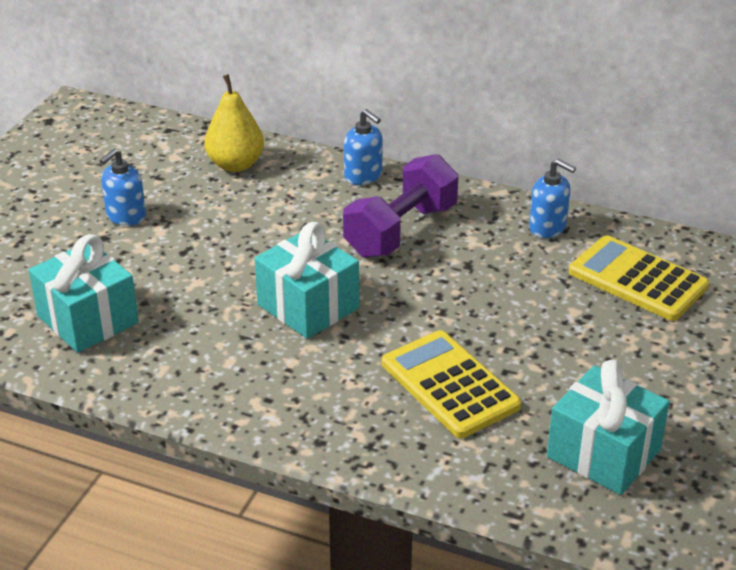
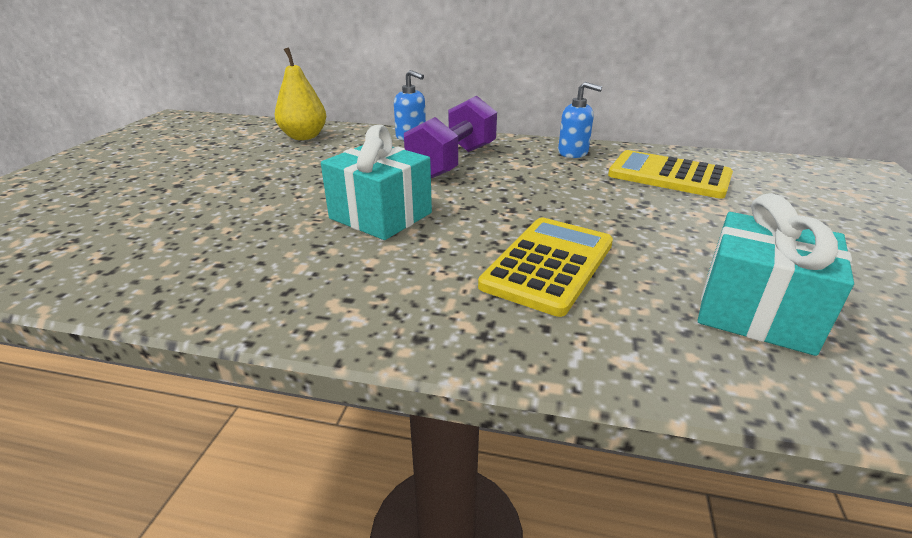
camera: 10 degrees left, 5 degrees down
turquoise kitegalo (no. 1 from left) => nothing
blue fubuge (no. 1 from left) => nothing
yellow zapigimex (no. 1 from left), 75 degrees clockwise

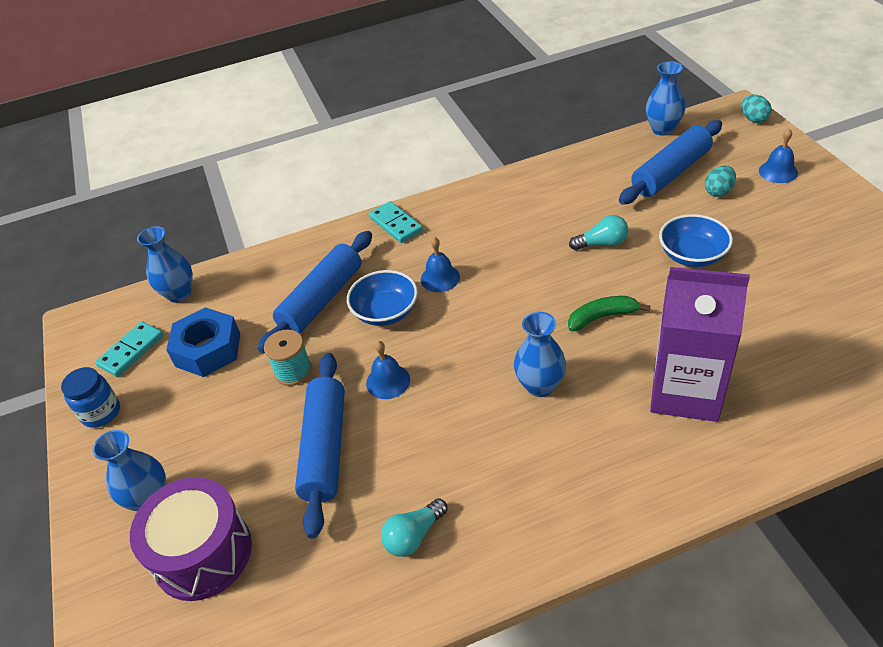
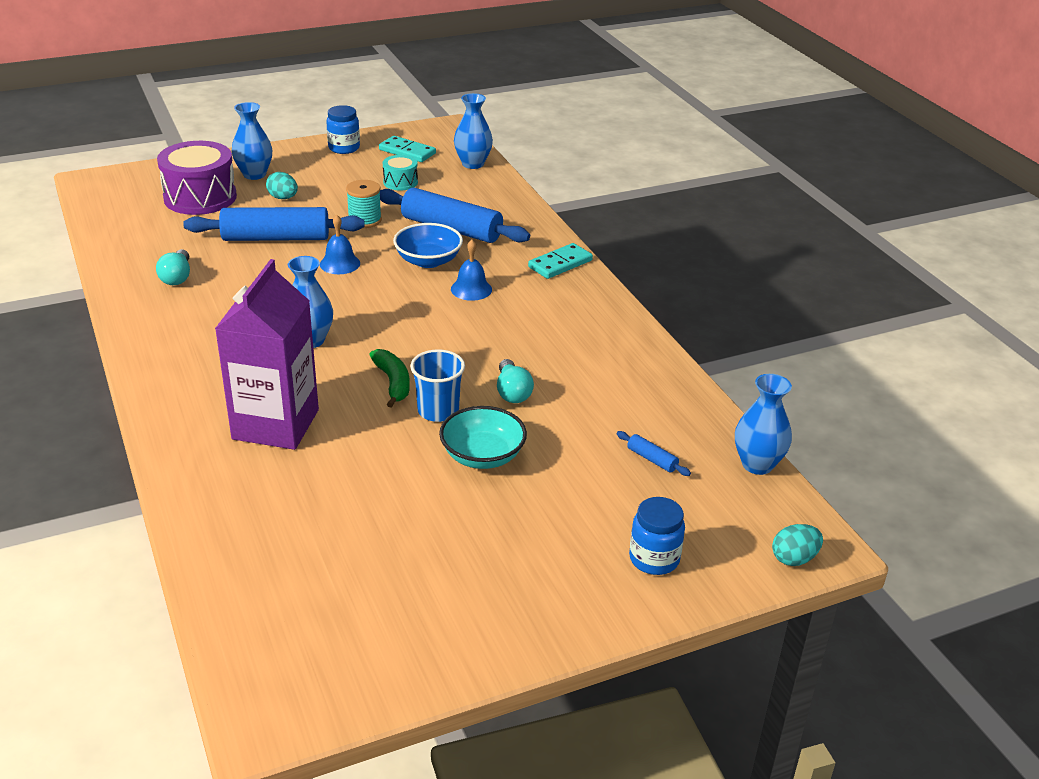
camera: 80 degrees right, 10 degrees down
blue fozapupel => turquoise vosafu
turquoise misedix (no. 1 from left), 135 degrees counterclockwise
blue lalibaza (no. 3 from left), x0.40
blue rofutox (no. 2 from left) => turquoise rofutox
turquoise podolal (no. 1 from left), relocated
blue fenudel (no. 3 from left) => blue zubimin (no. 2 from left)
nothing => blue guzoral

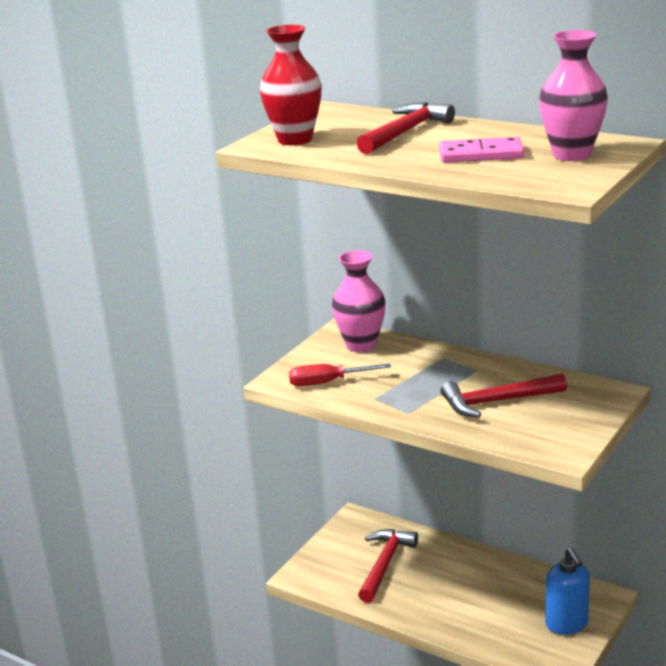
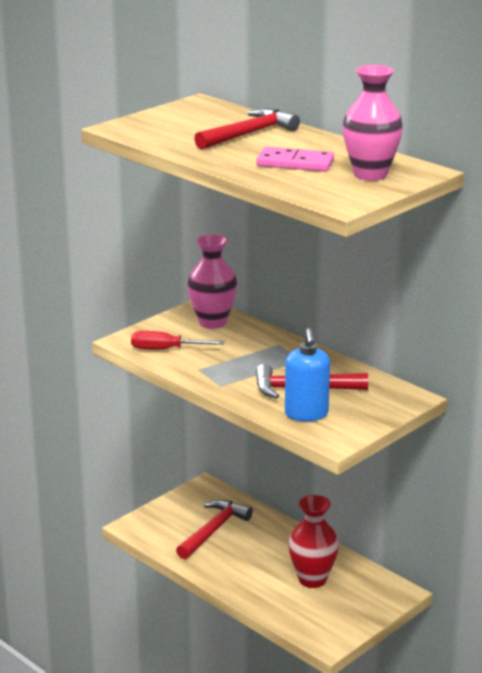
camera: 10 degrees right, 0 degrees up
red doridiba, relocated
blue fubuge, relocated

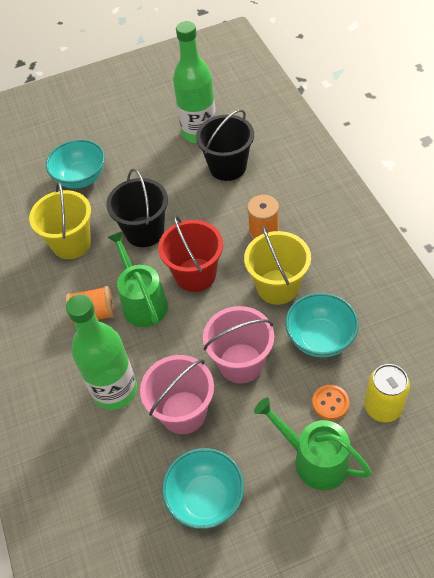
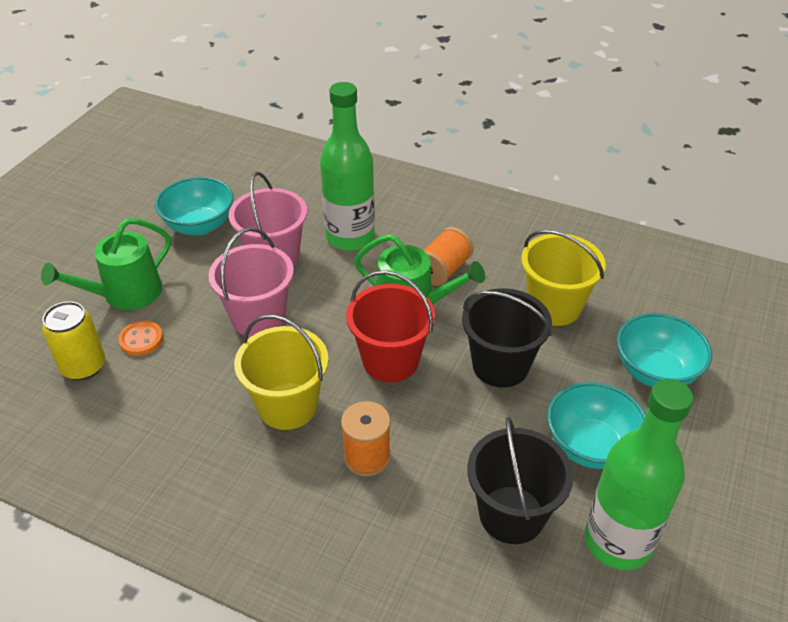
camera: 130 degrees right, 10 degrees down
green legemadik (no. 2 from left in the first image) => green legemadik (no. 1 from left), 150 degrees clockwise
turquoise rofutox (no. 3 from left in the first image) => turquoise rofutox (no. 2 from left), relocated

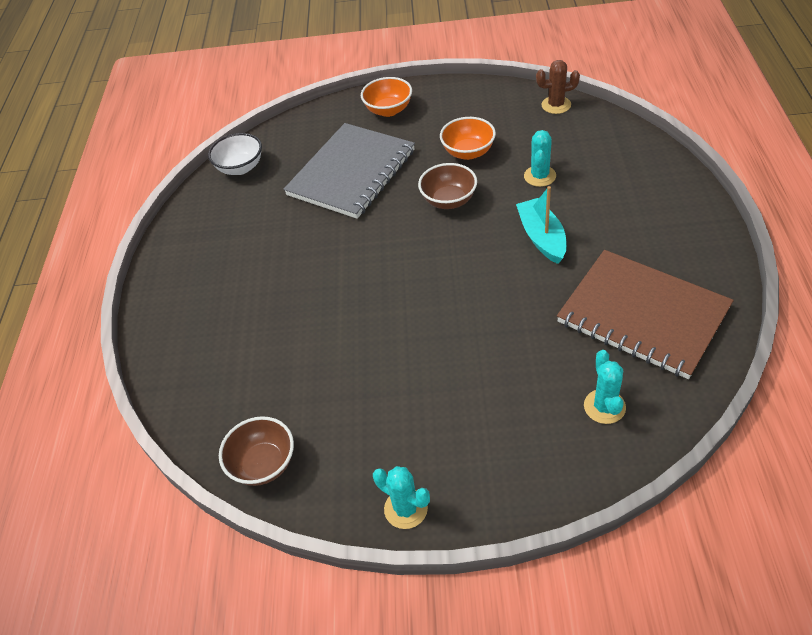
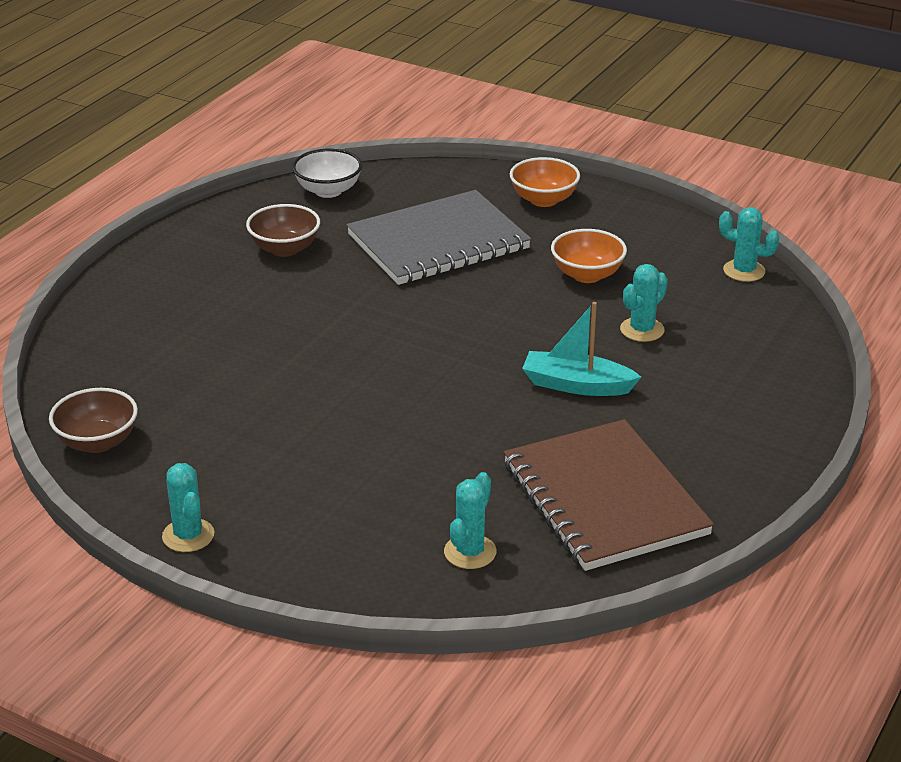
camera: 25 degrees right, 15 degrees down
brown rofutox (no. 2 from left), relocated
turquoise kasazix, 90 degrees counterclockwise
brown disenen => turquoise disenen (no. 4 from left)

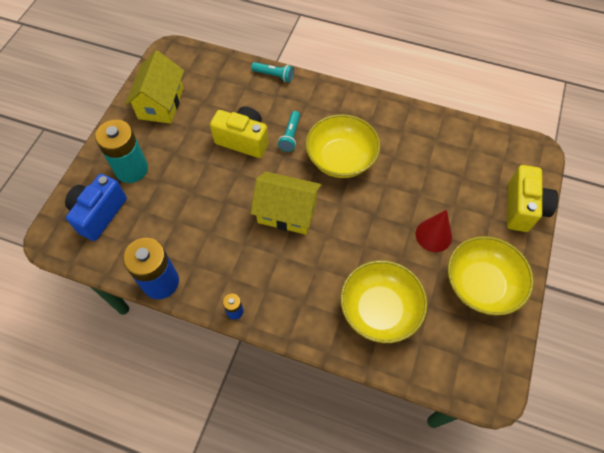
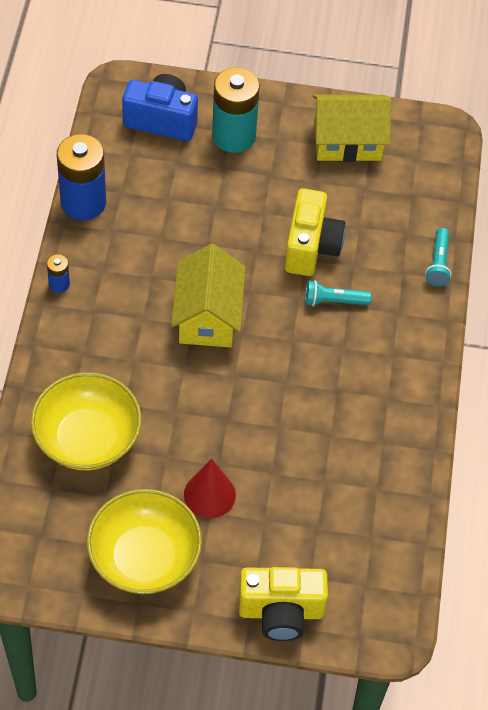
camera: 75 degrees right, 5 degrees down
yellow rofutox (no. 1 from left) => nothing

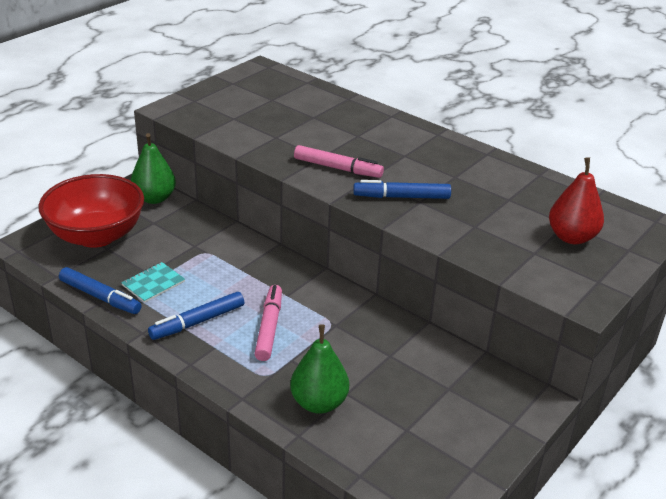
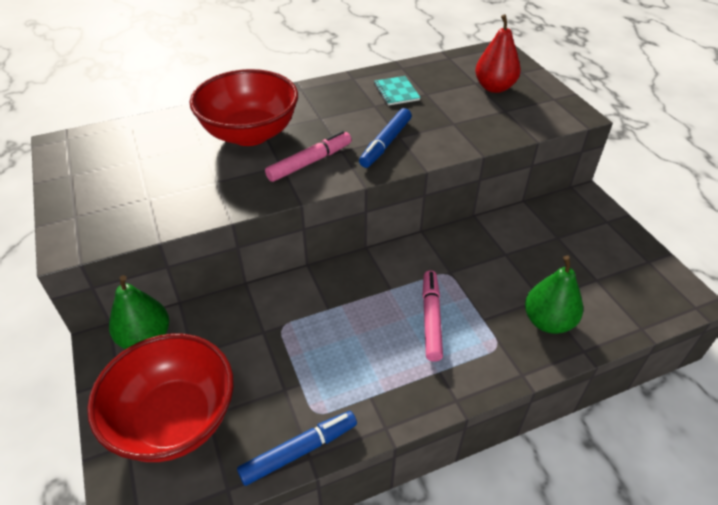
camera: 60 degrees left, 10 degrees up
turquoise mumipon, relocated
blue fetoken (no. 2 from left) => nothing
pink fetoken (no. 1 from left in the first image) => pink fetoken (no. 2 from left), 60 degrees clockwise
nothing => red rofutox (no. 2 from left)

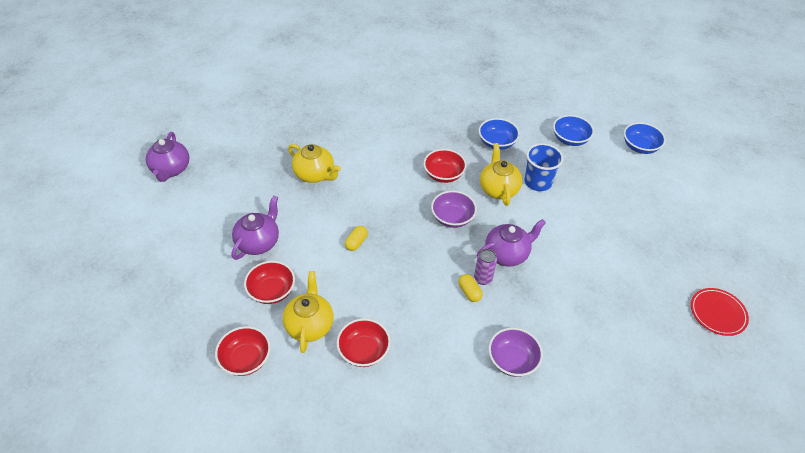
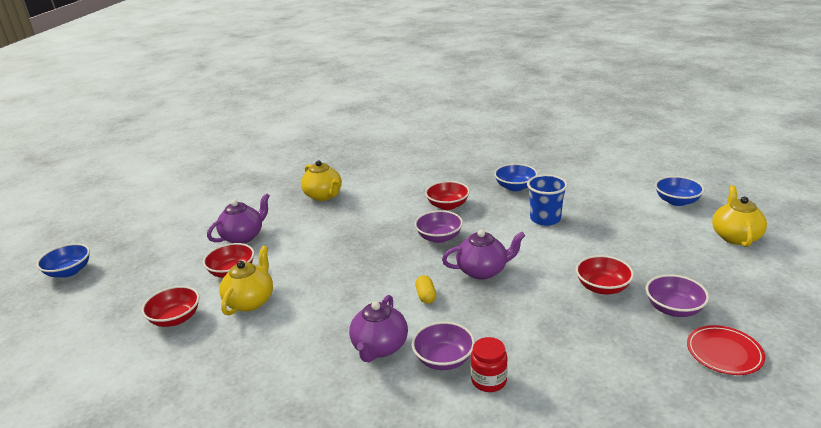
camera: 20 degrees right, 20 degrees down
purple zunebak (no. 1 from left in the first image) => purple zunebak (no. 2 from left), relocated
red rofutox (no. 3 from left in the first image) => red rofutox (no. 4 from left), relocated
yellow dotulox (no. 1 from left) => nothing
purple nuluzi => nothing
yellow zunebak (no. 3 from left), relocated
blue rofutox (no. 2 from left in the first image) => blue rofutox (no. 1 from left), relocated
nothing => red zubimin
nothing => purple rofutox (no. 3 from left)

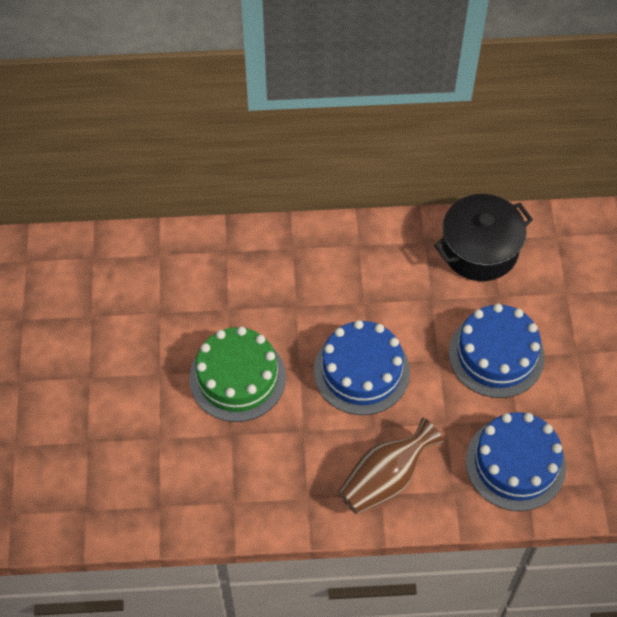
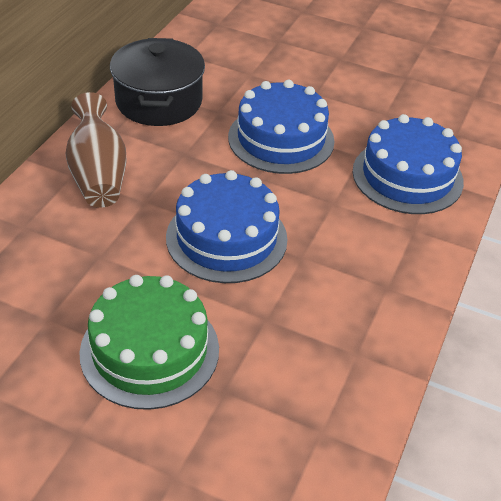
camera: 65 degrees left, 15 degrees down
brown doridiba, relocated

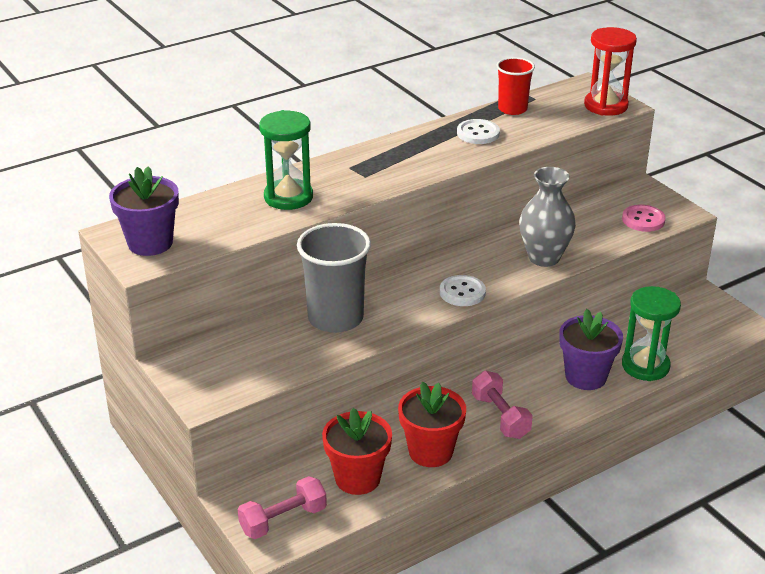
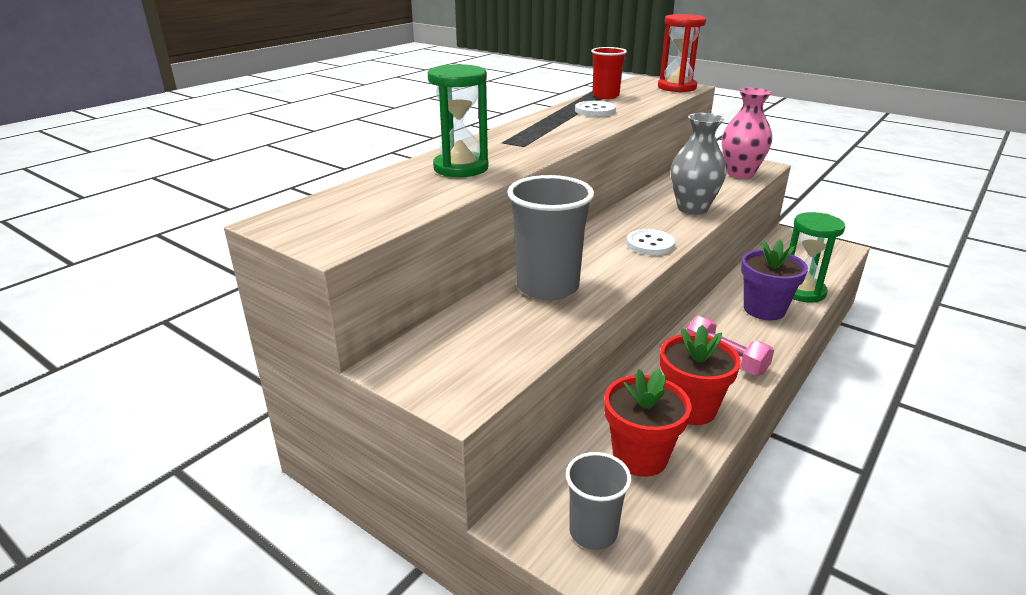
camera: 20 degrees left, 5 degrees down
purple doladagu (no. 1 from left) => nothing
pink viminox (no. 1 from left) => grey guzoral (no. 2 from left)
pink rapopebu => pink doridiba

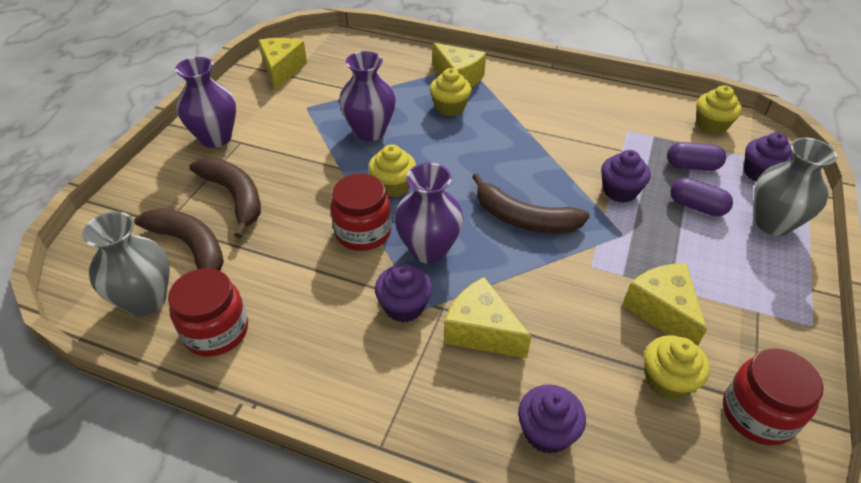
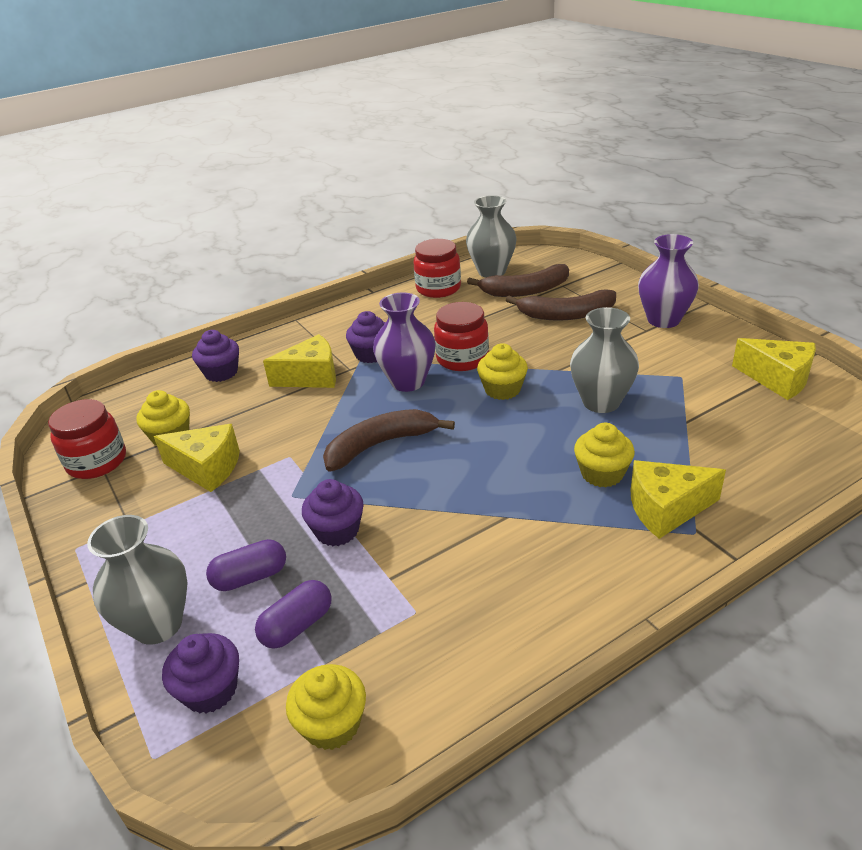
camera: 130 degrees right, 10 degrees down
purple doridiba (no. 2 from left) => grey doridiba (no. 3 from left)

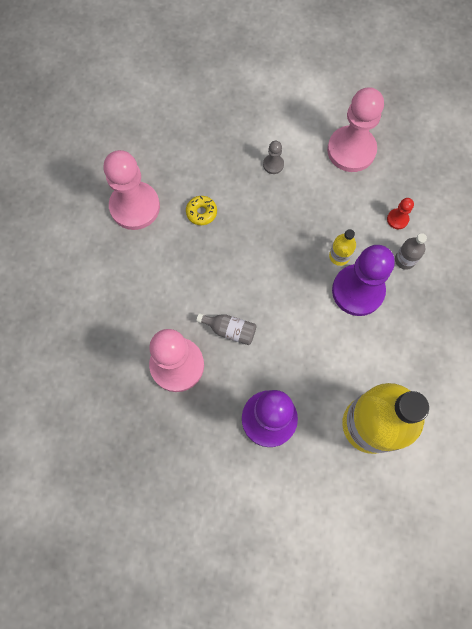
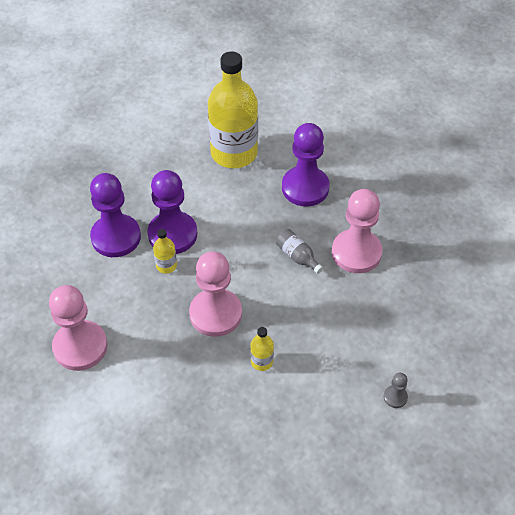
camera: 150 degrees left, 20 degrees down
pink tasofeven (no. 1 from left in the first image) => pink tasofeven (no. 2 from left), relocated
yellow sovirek => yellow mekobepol (no. 3 from left)
grey tasofeven, relocated
red tasofeven => nothing
grey mekobepol (no. 2 from left) => purple tasofeven (no. 1 from left)

